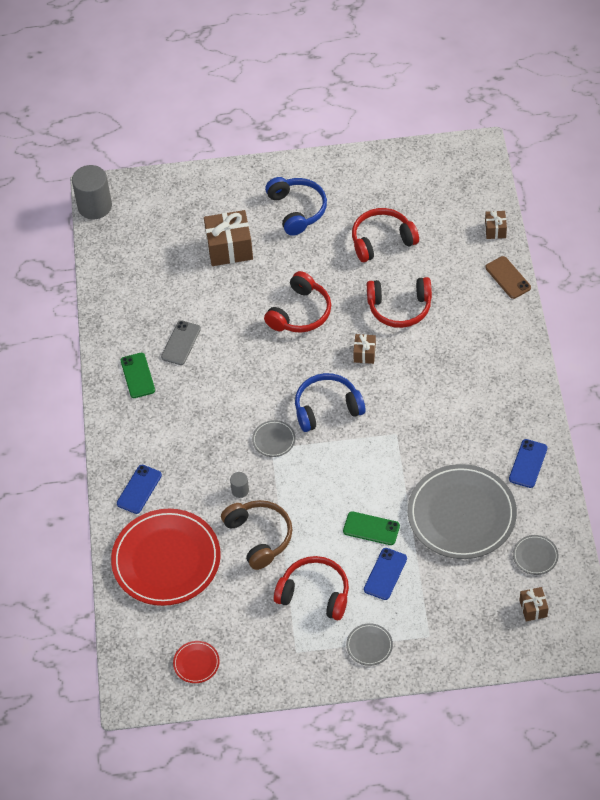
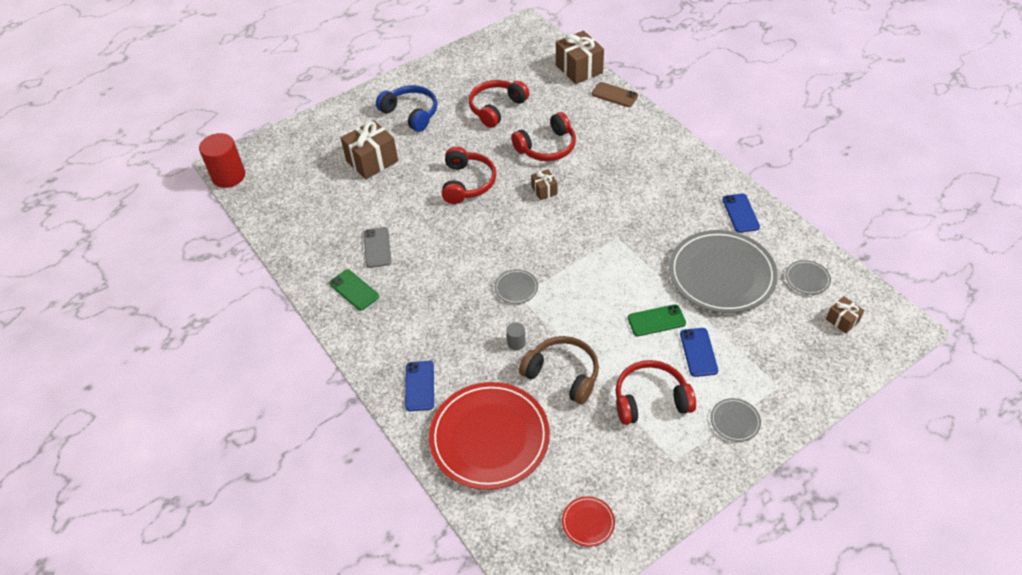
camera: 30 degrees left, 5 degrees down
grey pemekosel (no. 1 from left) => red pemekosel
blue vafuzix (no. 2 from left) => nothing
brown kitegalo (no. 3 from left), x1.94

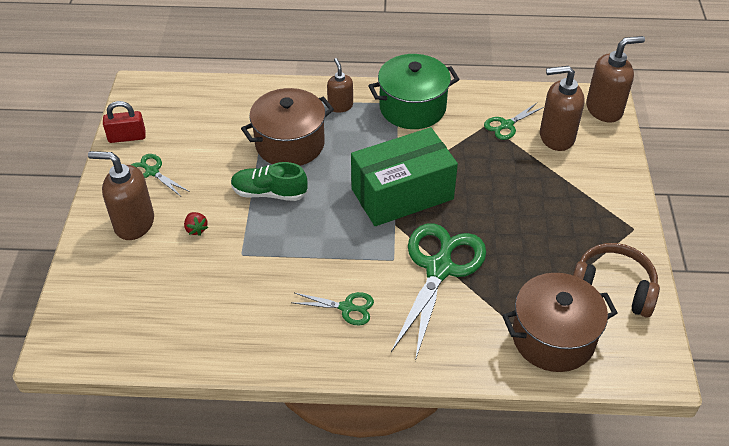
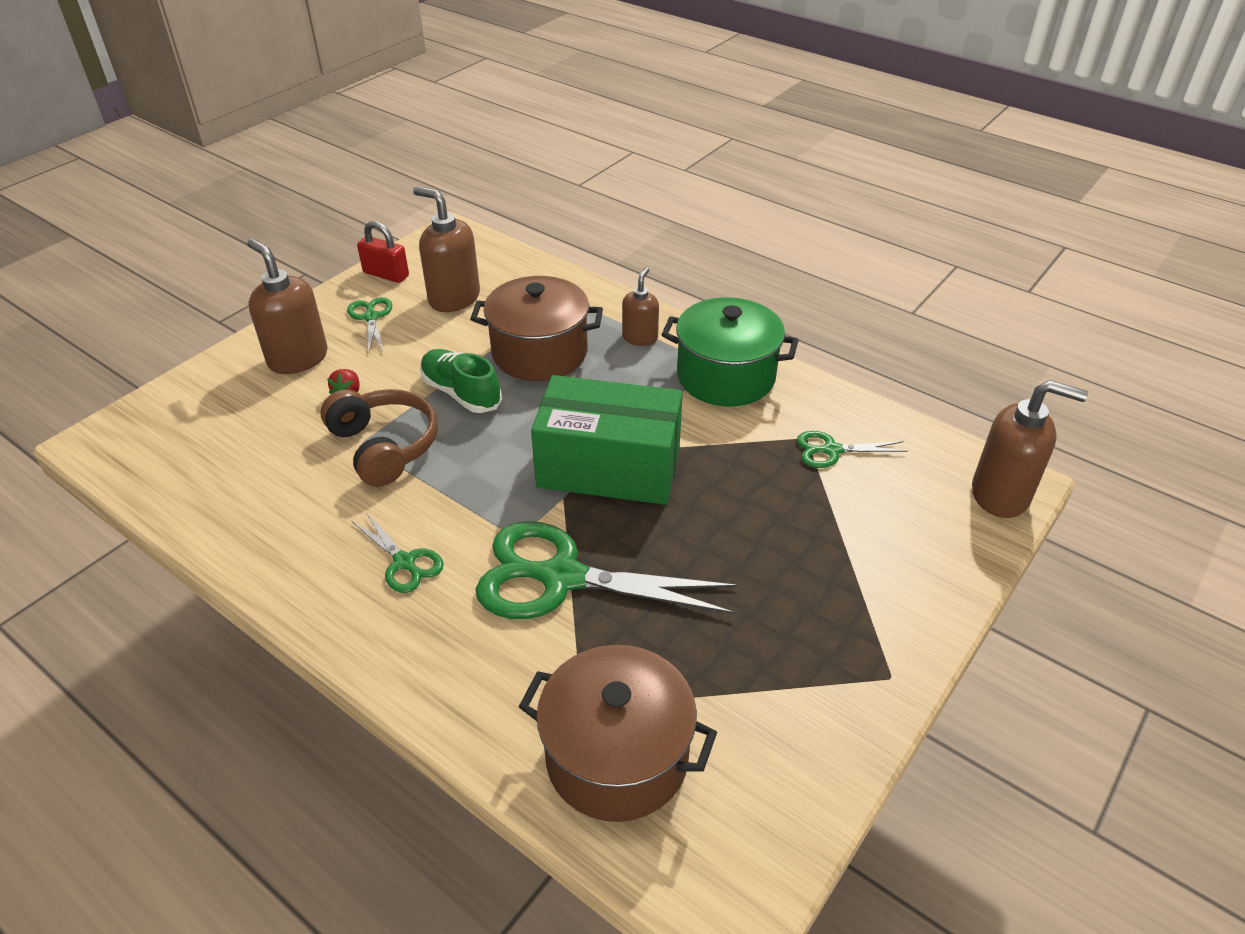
camera: 35 degrees right, 5 degrees down
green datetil (no. 3 from left), 135 degrees counterclockwise
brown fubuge (no. 3 from left in the first image) => brown fubuge (no. 2 from left), relocated
brown vafuzix, relocated

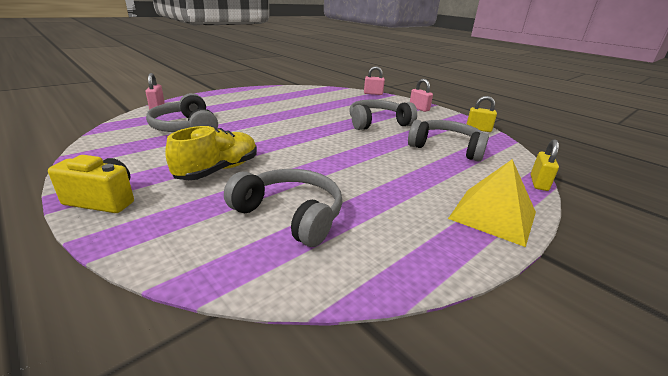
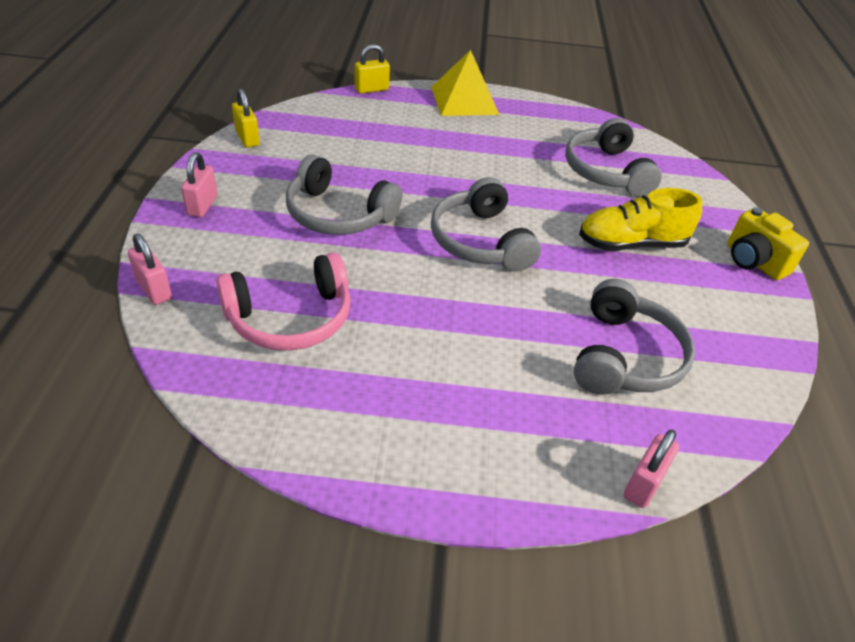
camera: 135 degrees left, 15 degrees up
grey vafuzix (no. 4 from left in the first image) => grey vafuzix (no. 2 from left), relocated
nothing => pink vafuzix

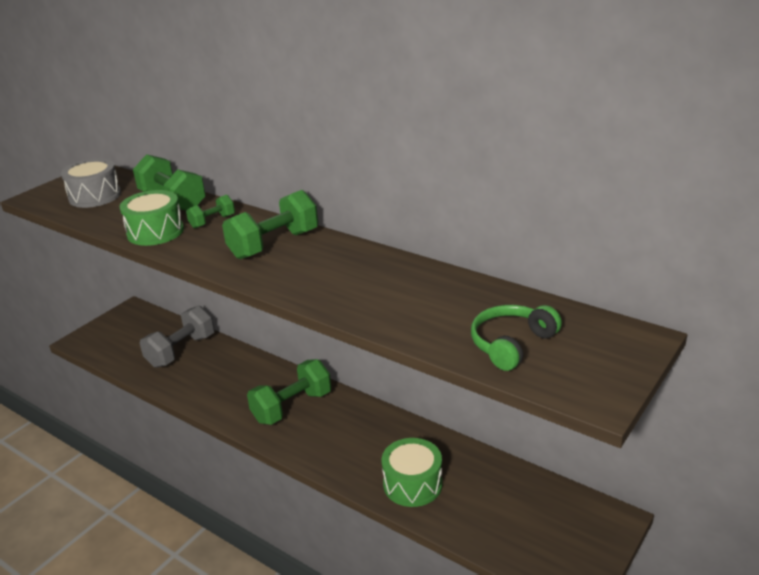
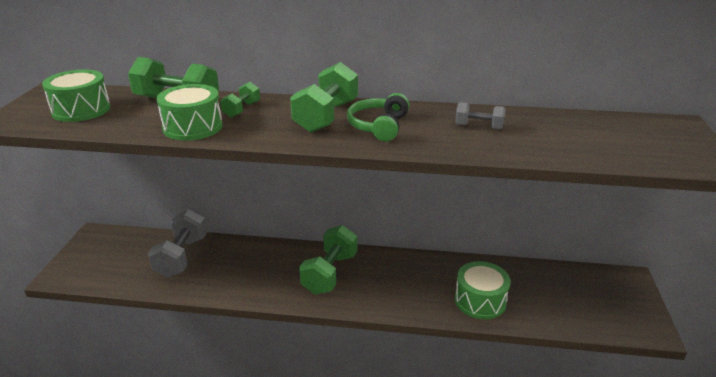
camera: 30 degrees left, 0 degrees up
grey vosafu => green vosafu (no. 1 from left)
green vafuzix, relocated
nothing => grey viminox (no. 2 from left)

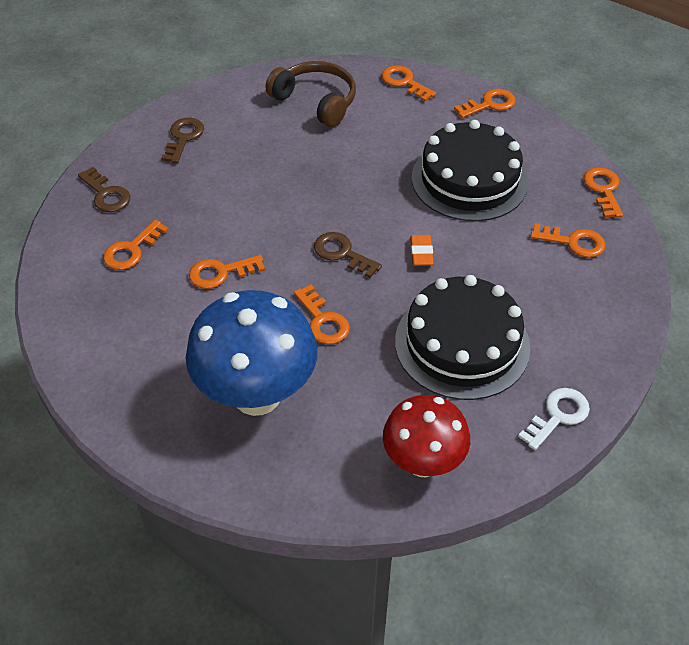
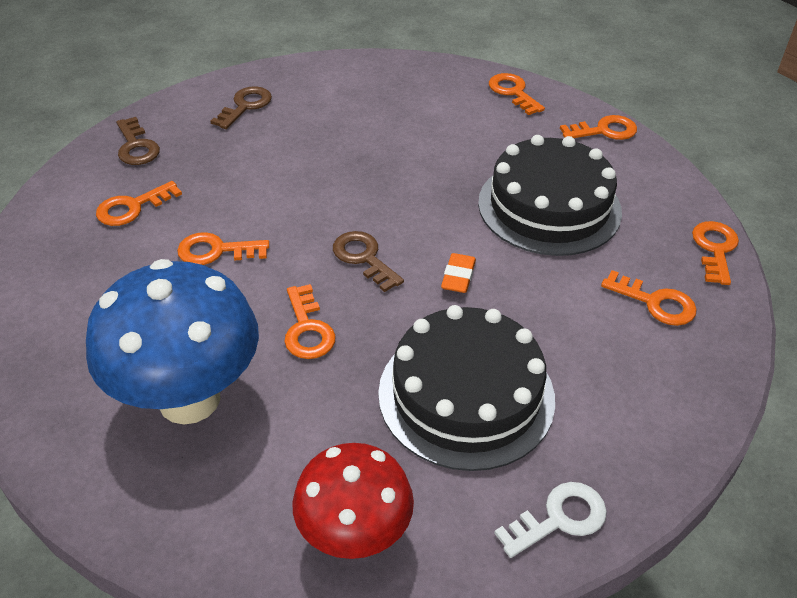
camera: 15 degrees right, 5 degrees down
brown vafuzix => nothing

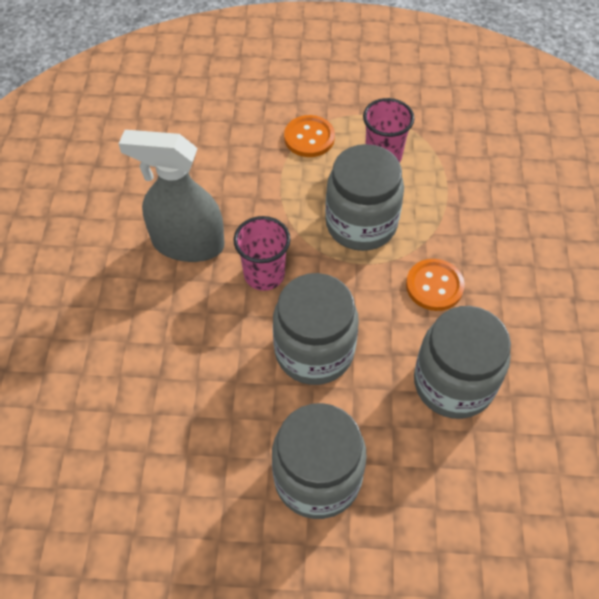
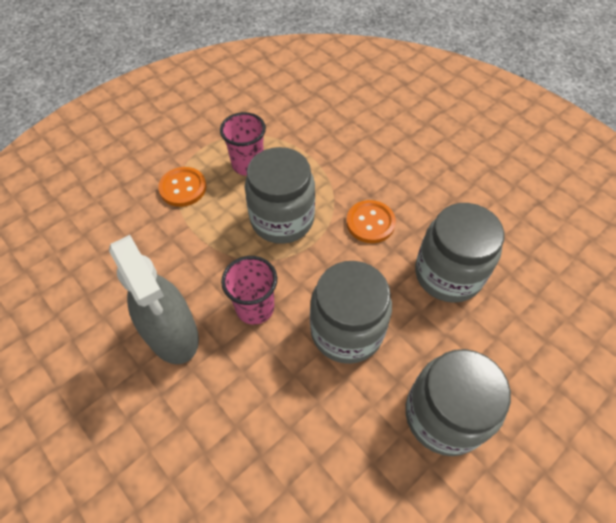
camera: 45 degrees left, 0 degrees up
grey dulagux, 90 degrees counterclockwise

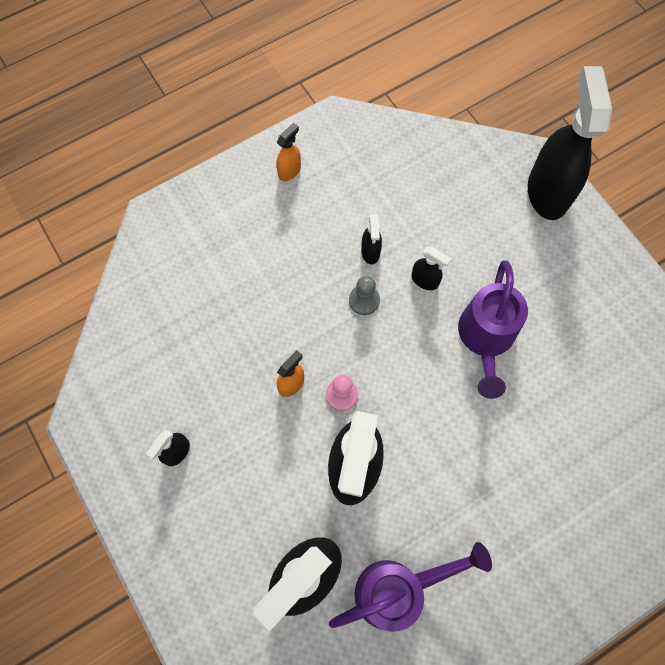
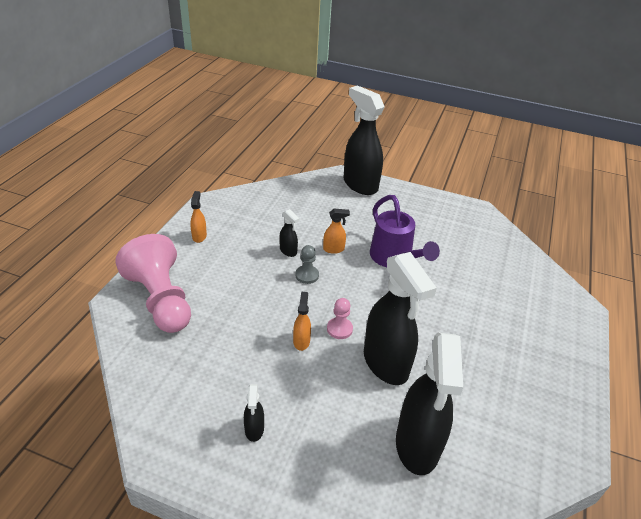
camera: 40 degrees left, 30 degrees down
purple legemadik (no. 1 from left) => nothing
black dulagux (no. 5 from left) => orange dulagux (no. 3 from left)
nothing => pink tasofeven (no. 1 from left)

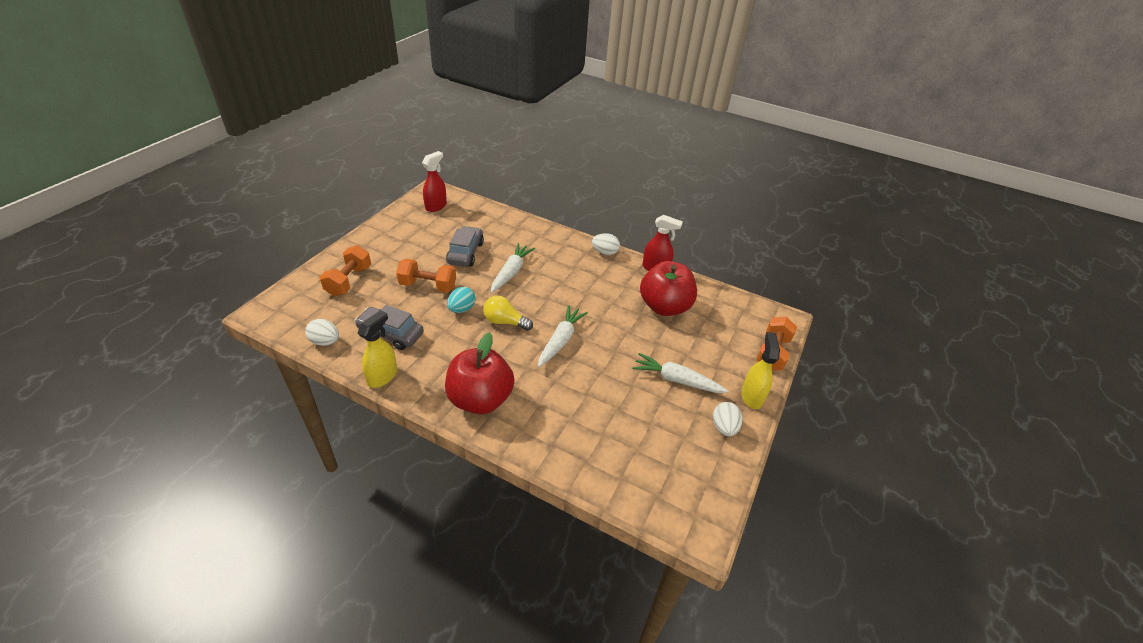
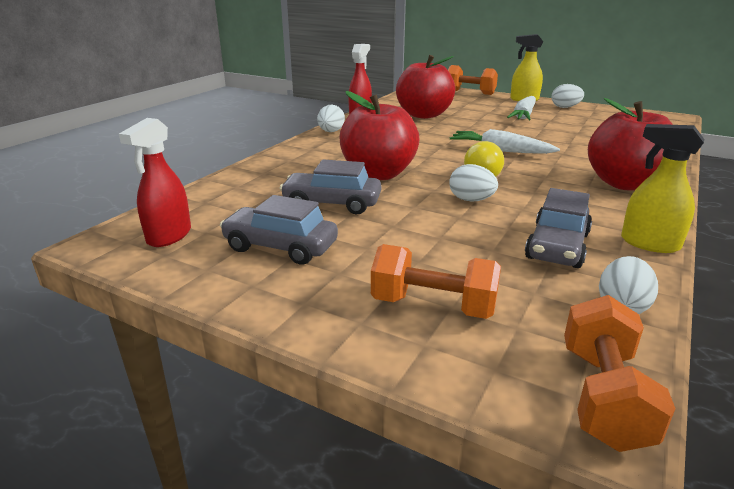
camera: 85 degrees left, 15 degrees down
orange viminox (no. 2 from left in the first image) => orange viminox (no. 3 from left), relocated
red dulagux (no. 1 from left), 105 degrees counterclockwise
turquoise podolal => white podolal (no. 2 from left)
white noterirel (no. 1 from left) => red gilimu (no. 1 from left)
nothing => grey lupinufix (no. 1 from left)

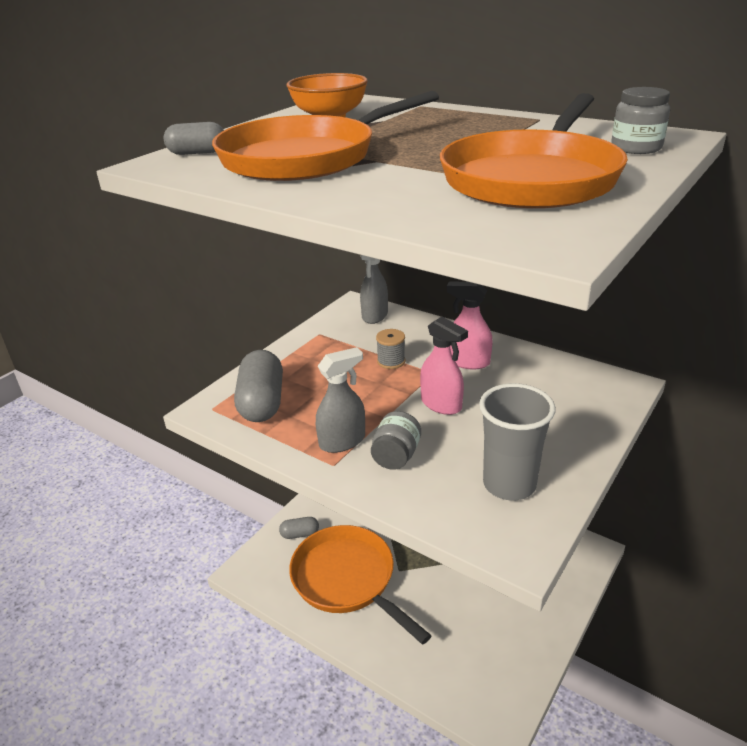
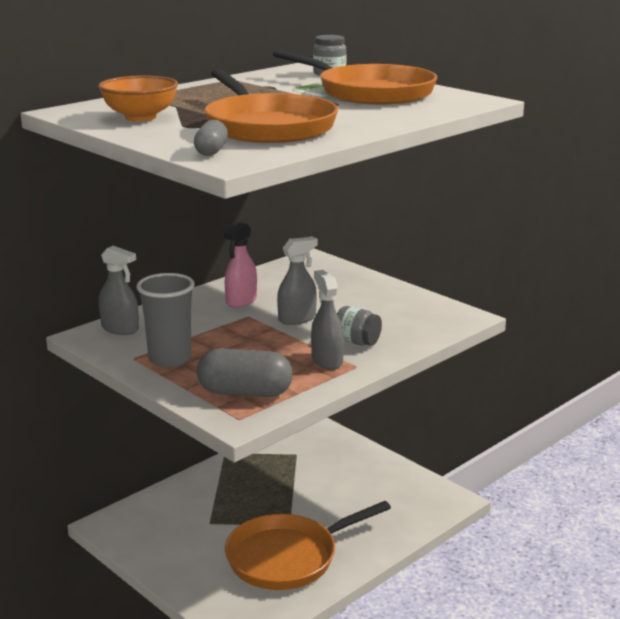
camera: 80 degrees left, 10 degrees down
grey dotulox (no. 3 from left) => nothing
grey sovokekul => nothing
pink dulagux (no. 1 from left) => grey dulagux (no. 2 from left)
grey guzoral, relocated

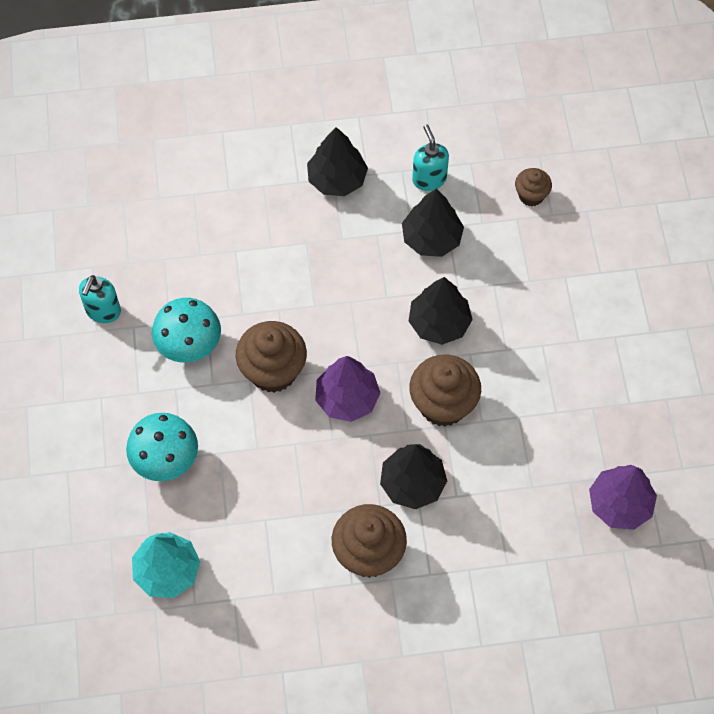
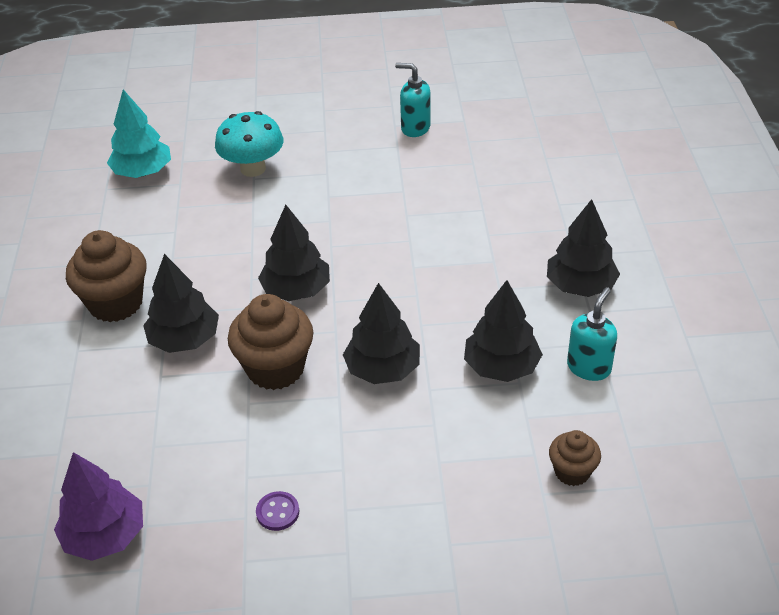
camera: 95 degrees right, 20 degrees down
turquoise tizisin (no. 2 from left) => nothing
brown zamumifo (no. 1 from left) => nothing
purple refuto (no. 1 from left) => black refuto (no. 2 from left)
turquoise fubuge (no. 2 from left), 45 degrees counterclockwise
nothing => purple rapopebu

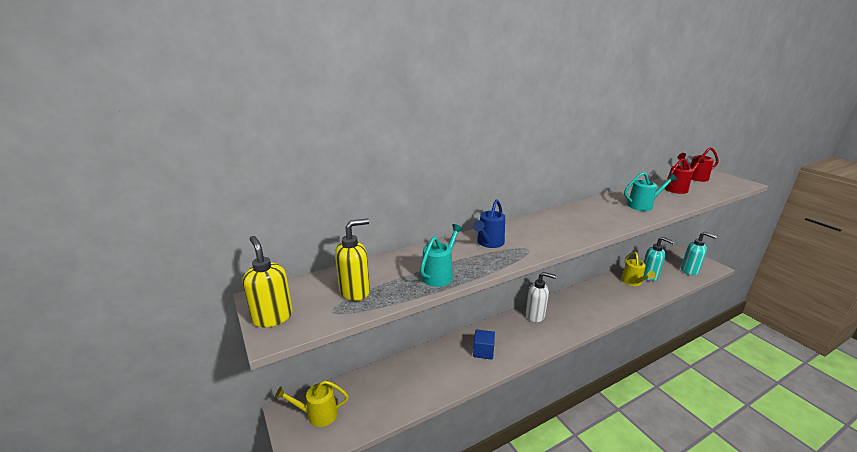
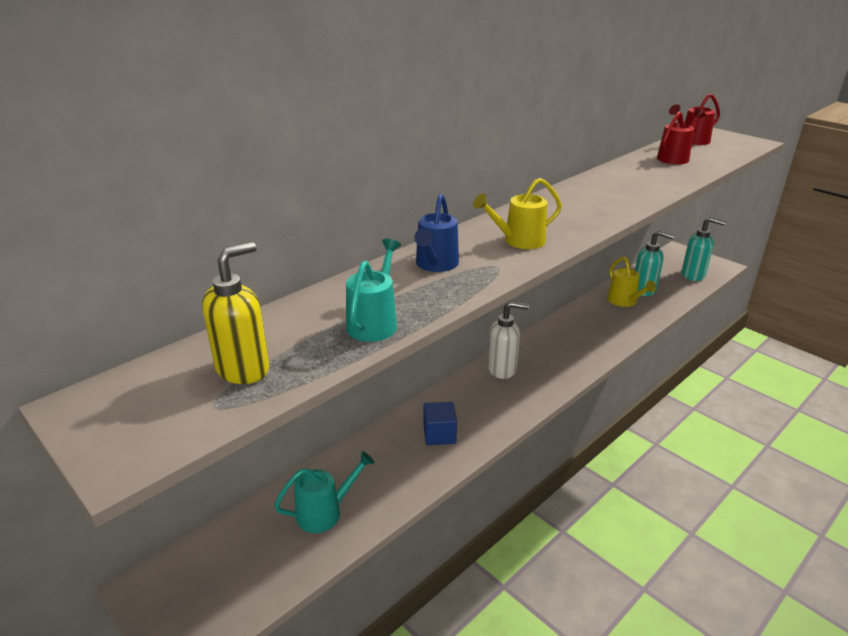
camera: 15 degrees left, 5 degrees up
yellow fubuge (no. 1 from left) => nothing
yellow legemadik (no. 1 from left), relocated
turquoise legemadik (no. 2 from left in the first image) => turquoise legemadik (no. 1 from left), relocated

